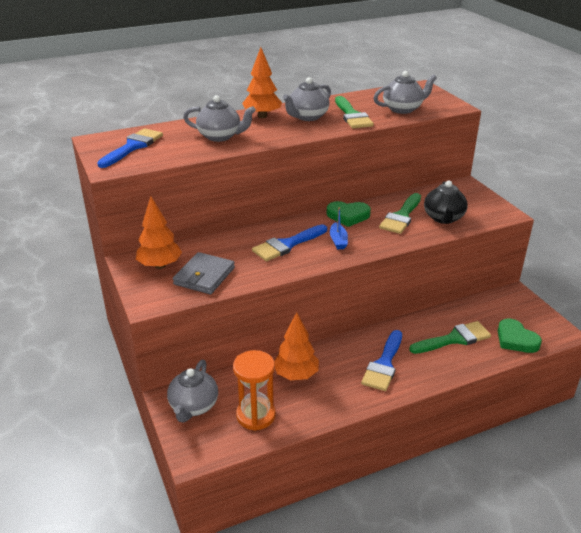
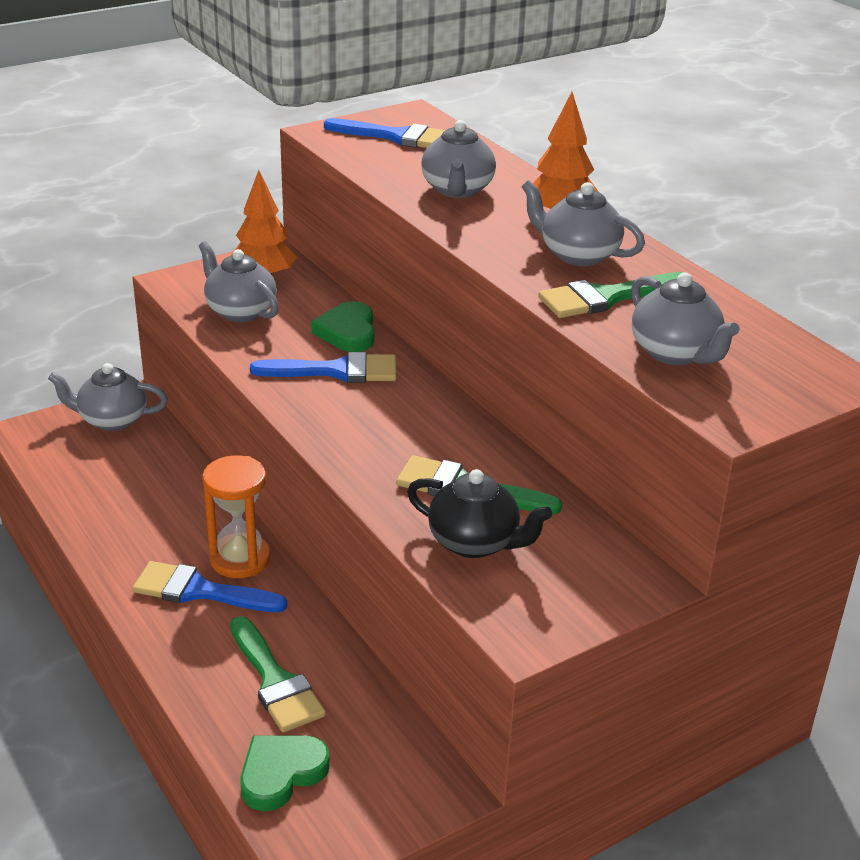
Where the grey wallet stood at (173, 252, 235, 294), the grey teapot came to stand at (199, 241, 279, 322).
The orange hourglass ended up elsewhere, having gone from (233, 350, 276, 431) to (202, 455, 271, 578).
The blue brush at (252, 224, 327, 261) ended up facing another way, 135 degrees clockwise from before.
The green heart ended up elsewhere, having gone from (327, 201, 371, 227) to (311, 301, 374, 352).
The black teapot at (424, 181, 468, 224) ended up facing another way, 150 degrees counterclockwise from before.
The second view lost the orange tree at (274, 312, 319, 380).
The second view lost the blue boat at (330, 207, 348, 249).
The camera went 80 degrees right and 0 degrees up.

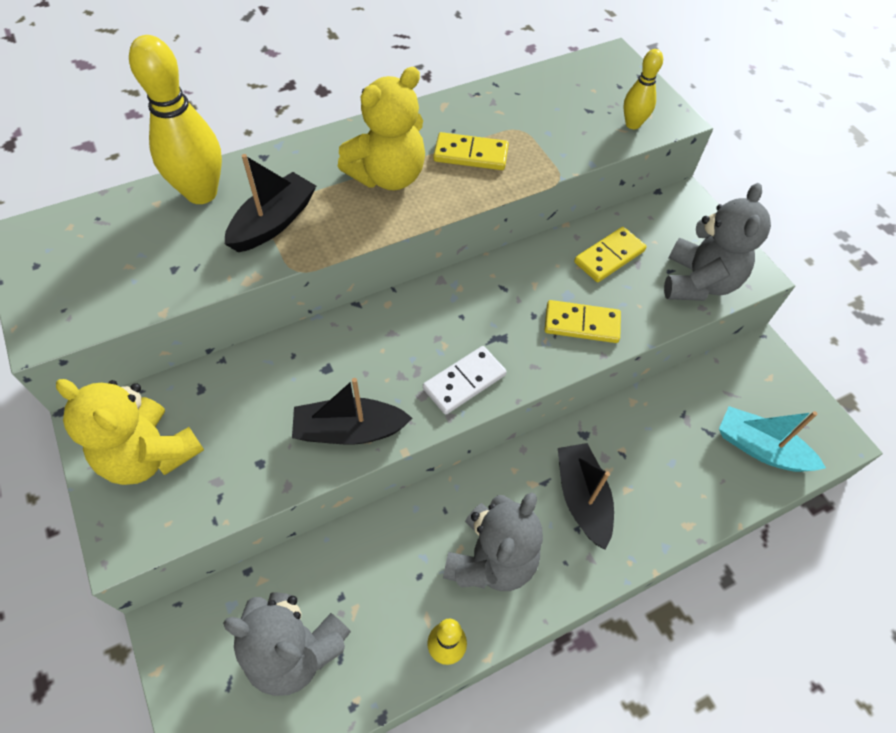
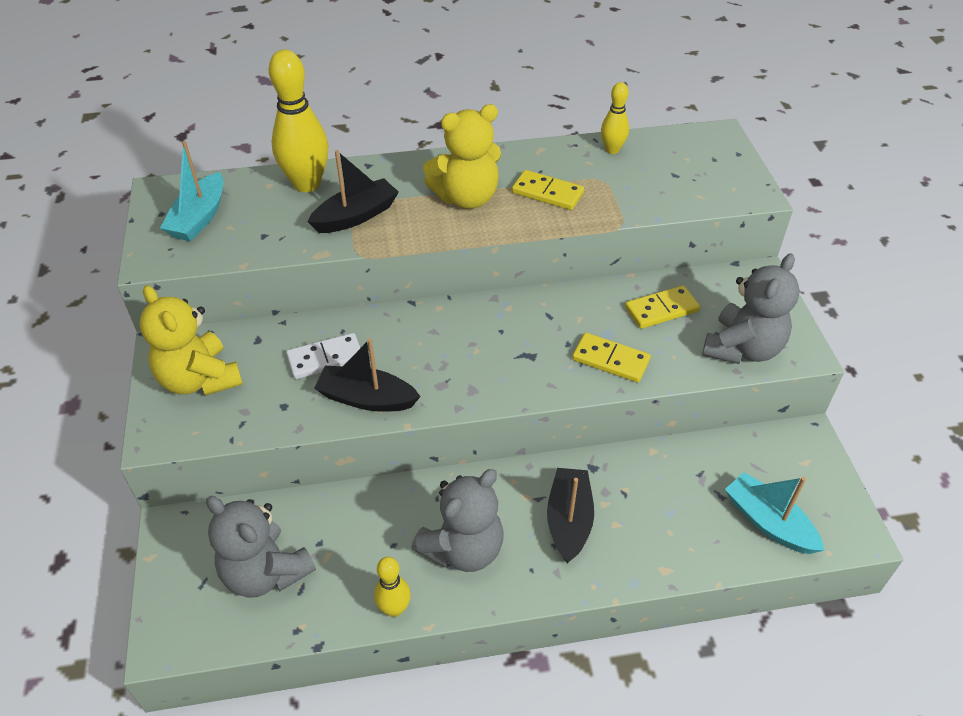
The second view gained the turquoise boat at (160, 141, 223, 241).
The white domino ended up elsewhere, having gone from (423, 346, 507, 415) to (286, 333, 360, 379).
The yellow bowling pin ended up elsewhere, having gone from (624, 49, 663, 129) to (601, 82, 629, 154).
The camera went 20 degrees right and 10 degrees down.

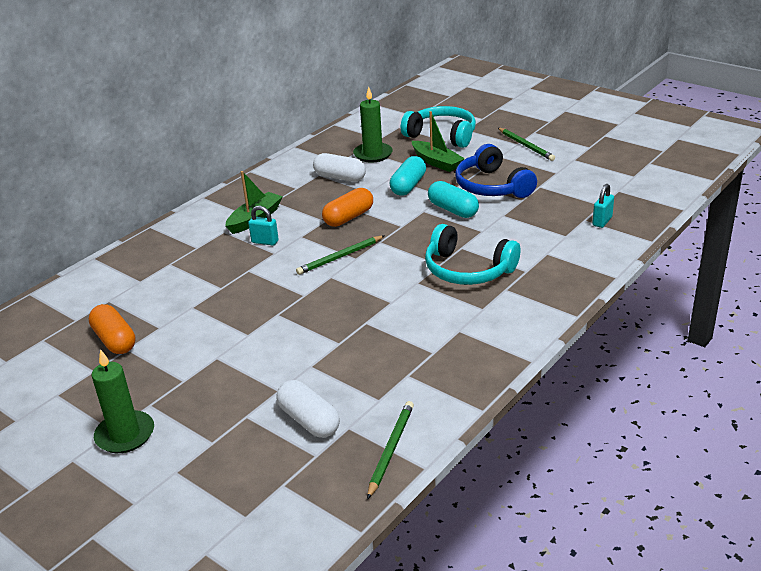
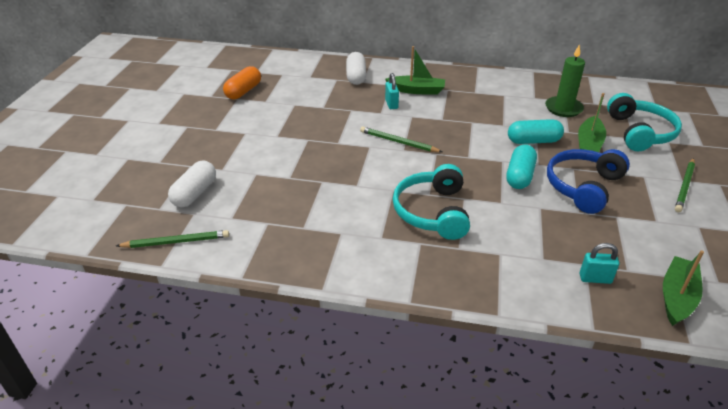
The white capsule ended up elsewhere, having gone from (313, 153, 366, 182) to (346, 52, 366, 85).
The second view gained the green boat at (663, 250, 704, 326).
The second view lost the green candle at (91, 349, 154, 453).
The second view lost the orange capsule at (322, 188, 373, 227).
The camera went 60 degrees right and 5 degrees up.

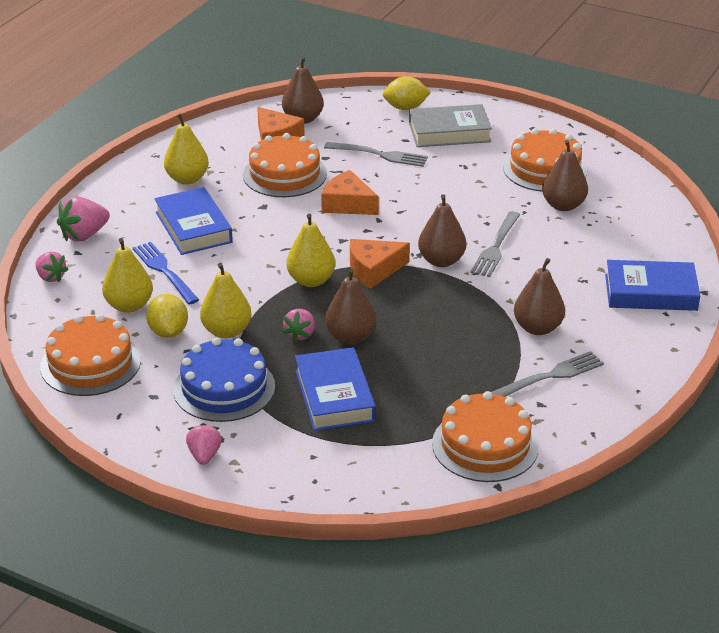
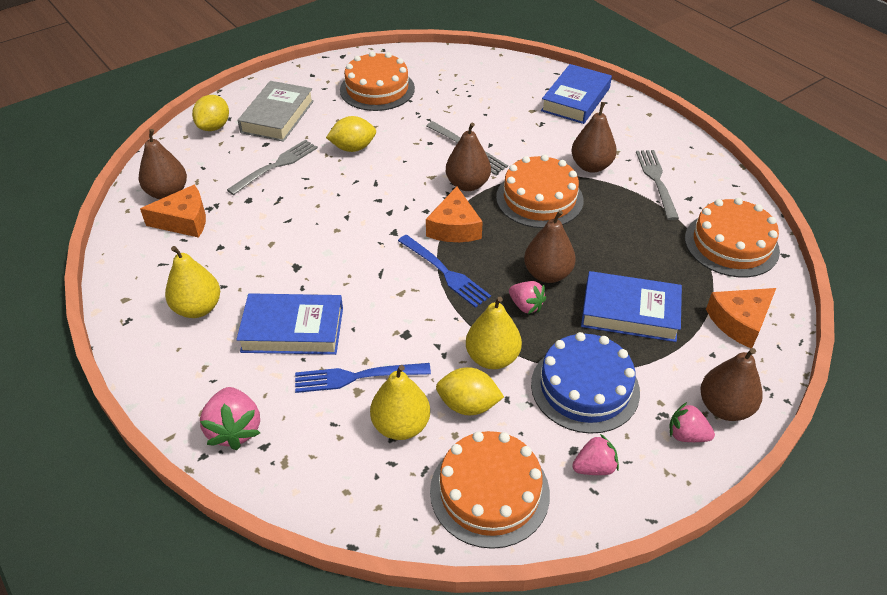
The second view gained the yellow lemon at (326, 116, 376, 152).
Where the yellow pear stood at (286, 214, 335, 287), the blue fork came to stand at (398, 235, 491, 308).
The orange cake ended up elsewhere, having gone from (243, 133, 327, 197) to (496, 154, 583, 228).
The pink strawberry ended up elsewhere, having gone from (35, 252, 69, 282) to (572, 434, 619, 475).
The brown pear ended up elsewhere, having gone from (542, 140, 588, 211) to (700, 348, 763, 421).
The orange cheese ended up elsewhere, having gone from (321, 170, 379, 215) to (706, 288, 776, 348).
The camera went 65 degrees left and 10 degrees up.

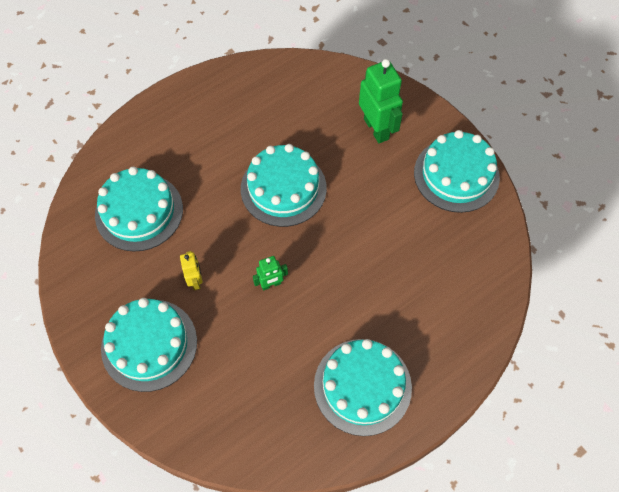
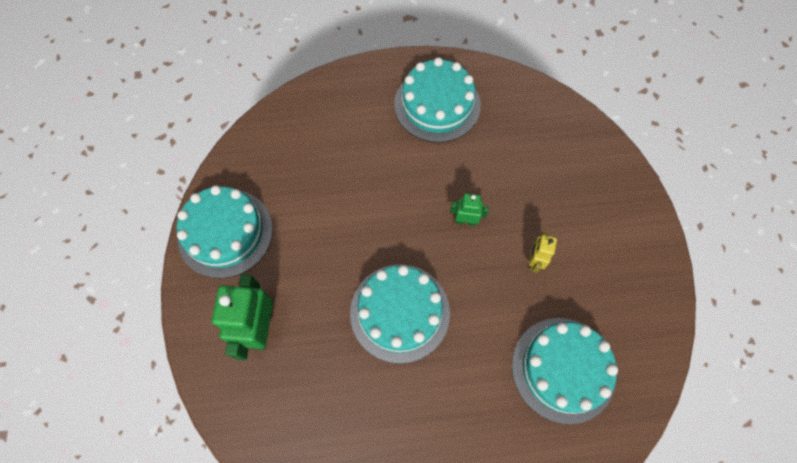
The second view lost the turquoise cake at (101, 298, 197, 392).
The camera went 150 degrees left and 5 degrees up.

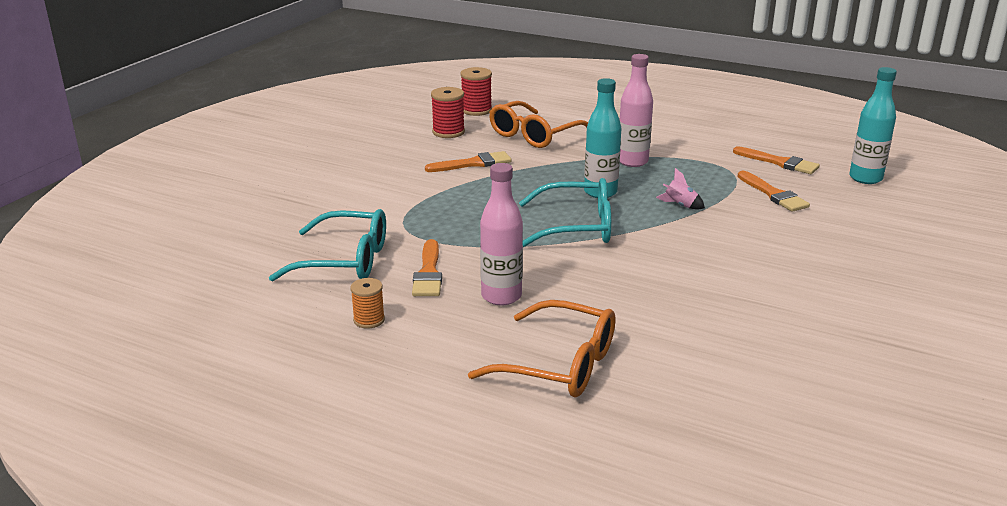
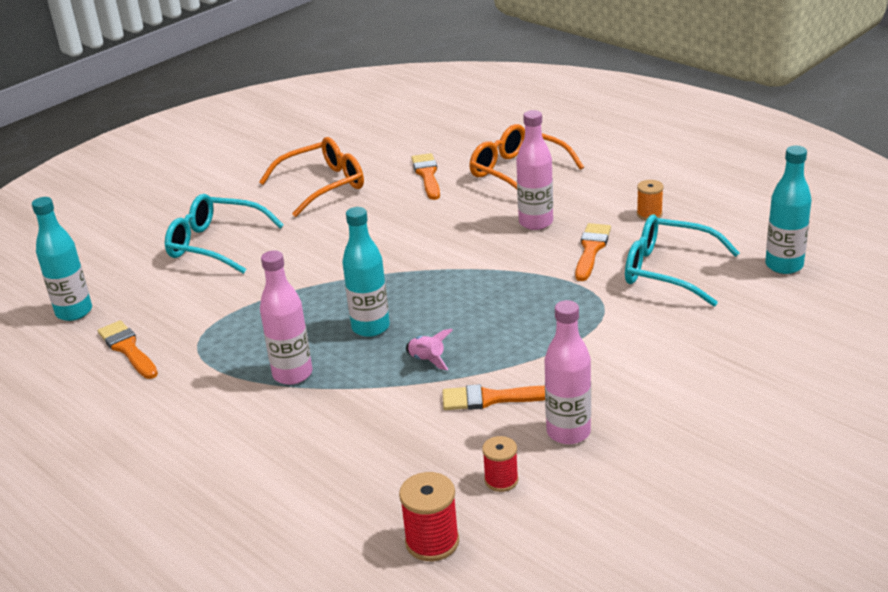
The turquoise glasses ended up elsewhere, having gone from (519, 178, 611, 247) to (165, 194, 284, 274).
The orange glasses ended up elsewhere, having gone from (489, 101, 588, 148) to (259, 137, 364, 217).
The pink rocket ended up elsewhere, having gone from (656, 168, 705, 210) to (406, 329, 453, 370).
The orange brush ended up elsewhere, having gone from (737, 171, 810, 212) to (411, 153, 440, 200).
The size of the red spool at (431, 87, 465, 138) changed by a factor of 0.66.
The second view gained the pink bottle at (545, 300, 591, 444).
The second view gained the turquoise bottle at (765, 145, 812, 274).
The camera went 160 degrees left and 5 degrees up.

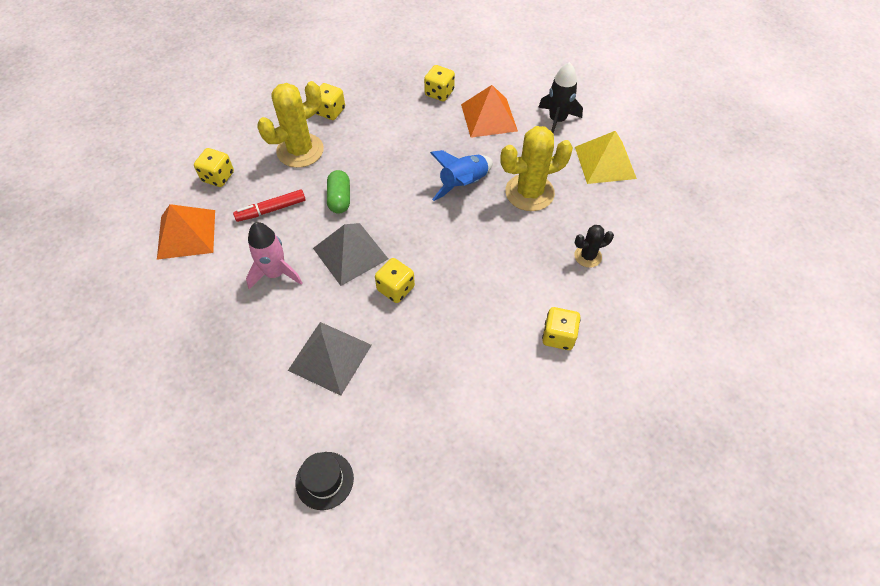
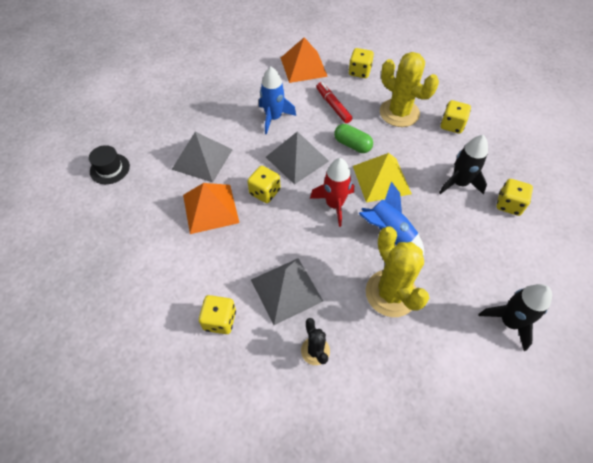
The orange pyramid ended up elsewhere, having gone from (461, 85, 518, 138) to (183, 183, 239, 234).
The second view gained the grey pyramid at (251, 258, 323, 325).
What was the pink rocket at (246, 222, 302, 290) turned into the blue rocket at (259, 67, 296, 134).
The second view gained the red rocket at (310, 158, 354, 227).
The green capsule at (327, 170, 350, 214) ended up facing another way, 45 degrees clockwise from before.
The yellow pyramid ended up elsewhere, having gone from (575, 131, 637, 184) to (353, 153, 412, 203).
The second view gained the black rocket at (439, 135, 488, 195).
The camera went 85 degrees right and 0 degrees up.

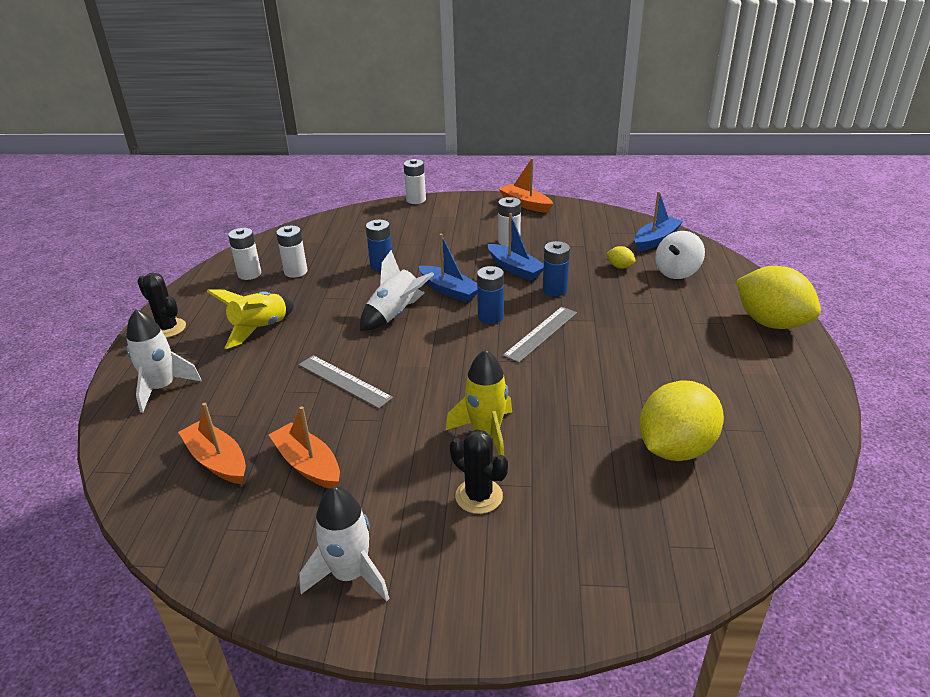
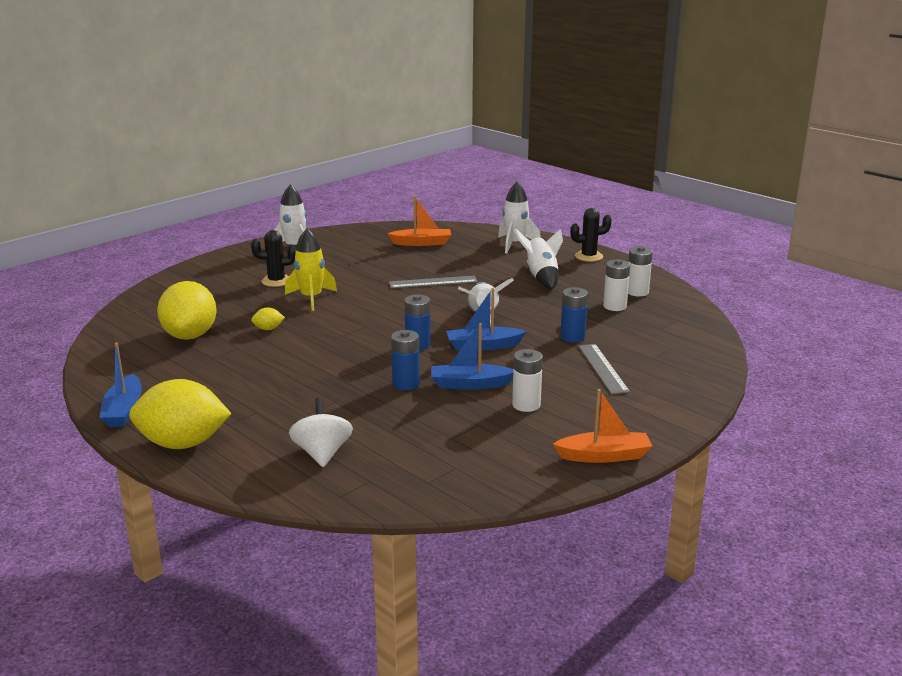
The blue boat ended up elsewhere, having gone from (634, 191, 683, 251) to (99, 342, 142, 427).
The yellow lemon ended up elsewhere, having gone from (607, 246, 636, 269) to (251, 307, 285, 330).
What was the yellow rocket at (207, 290, 294, 349) turned into the white rocket at (514, 228, 563, 289).
The grey ruler ended up elsewhere, having gone from (503, 307, 577, 363) to (578, 344, 630, 394).
The second view lost the orange boat at (269, 406, 340, 489).
The second view lost the white battery at (404, 159, 426, 204).
The camera went 130 degrees right and 10 degrees down.

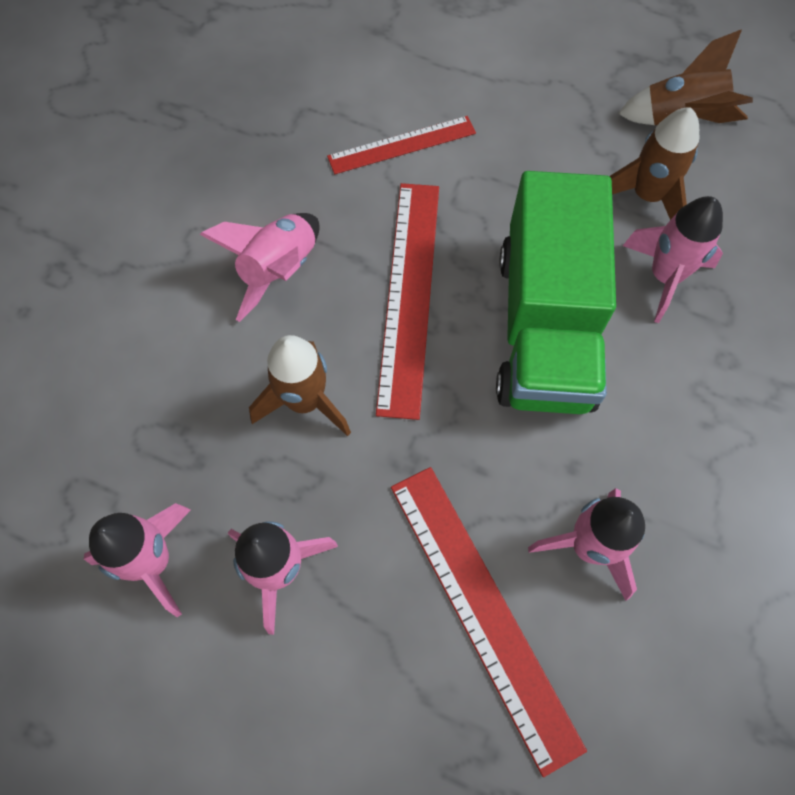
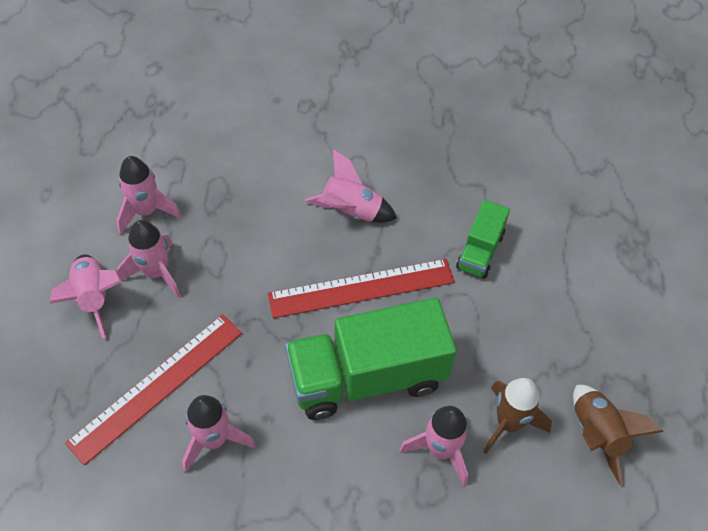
The second view gained the pink rocket at (50, 254, 122, 338).
Where the red ruler stood at (327, 116, 476, 174), the green truck came to stand at (456, 200, 510, 279).
The second view lost the brown rocket at (249, 335, 351, 436).
The camera went 70 degrees right and 10 degrees down.

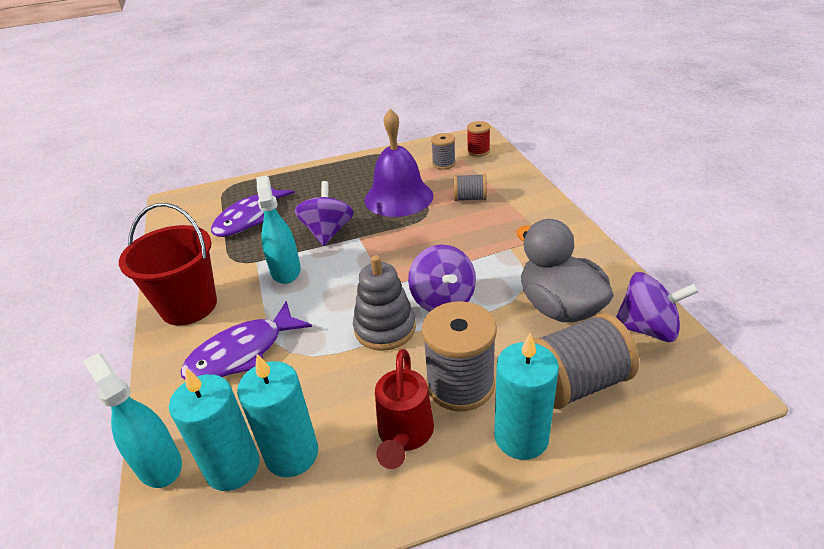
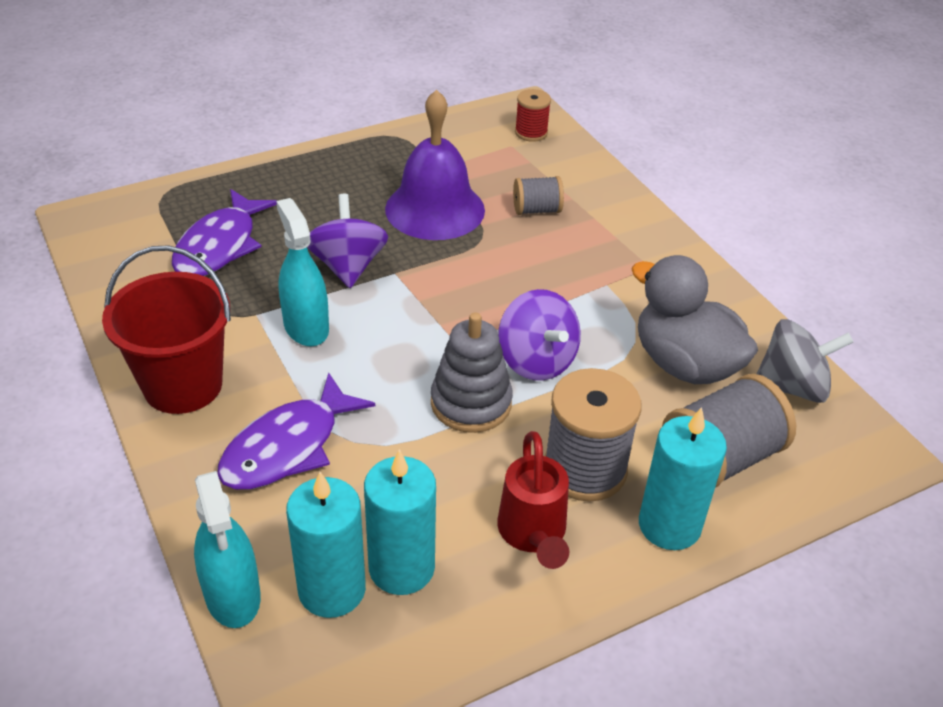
The turquoise spray bottle at (83, 353, 182, 488) ended up facing another way, 150 degrees counterclockwise from before.
What was the purple spinning top at (616, 272, 699, 342) turned into the grey spinning top at (757, 319, 854, 403).
The second view lost the grey spool at (431, 133, 456, 170).
The camera went 15 degrees left and 5 degrees up.

